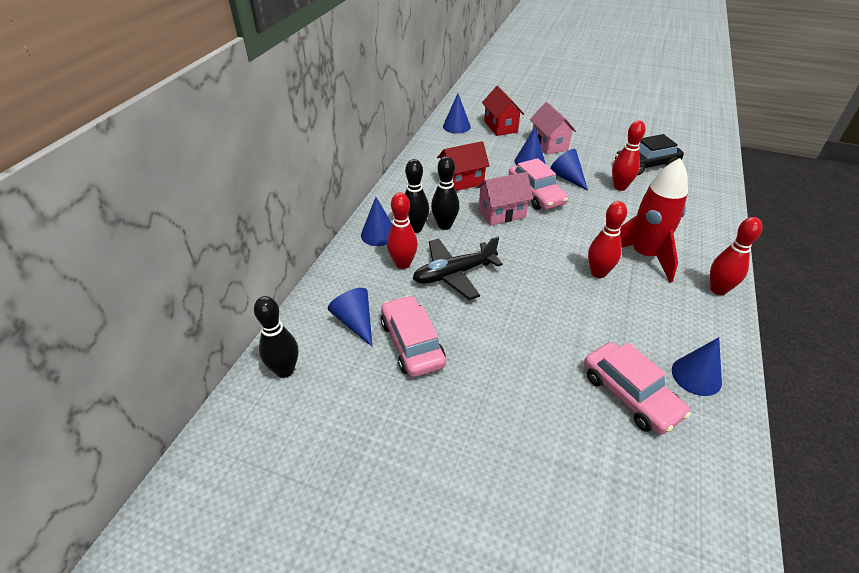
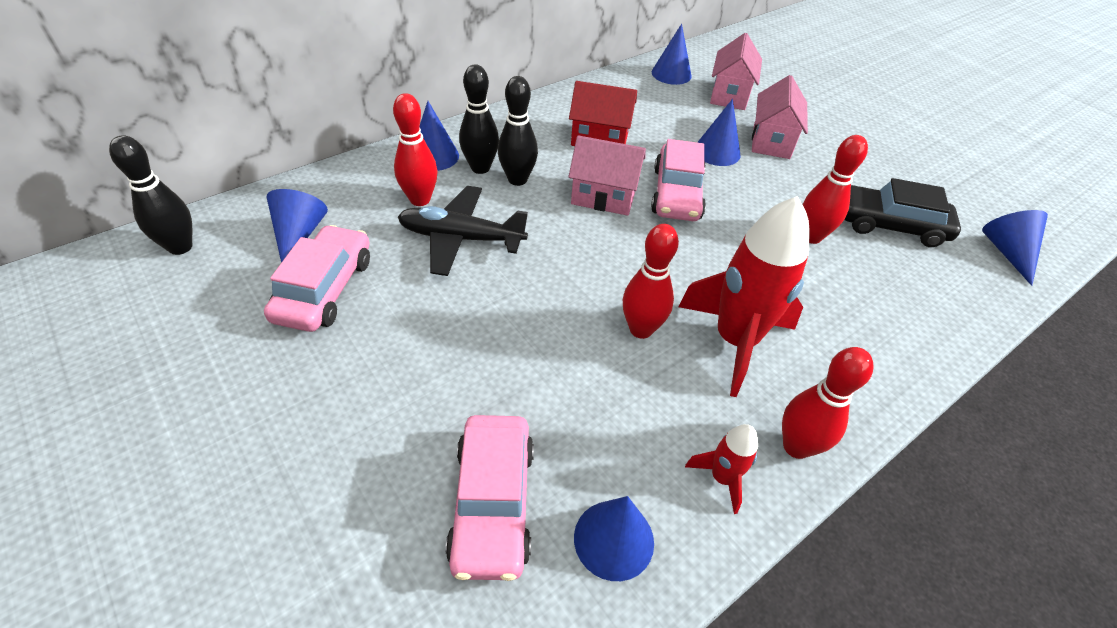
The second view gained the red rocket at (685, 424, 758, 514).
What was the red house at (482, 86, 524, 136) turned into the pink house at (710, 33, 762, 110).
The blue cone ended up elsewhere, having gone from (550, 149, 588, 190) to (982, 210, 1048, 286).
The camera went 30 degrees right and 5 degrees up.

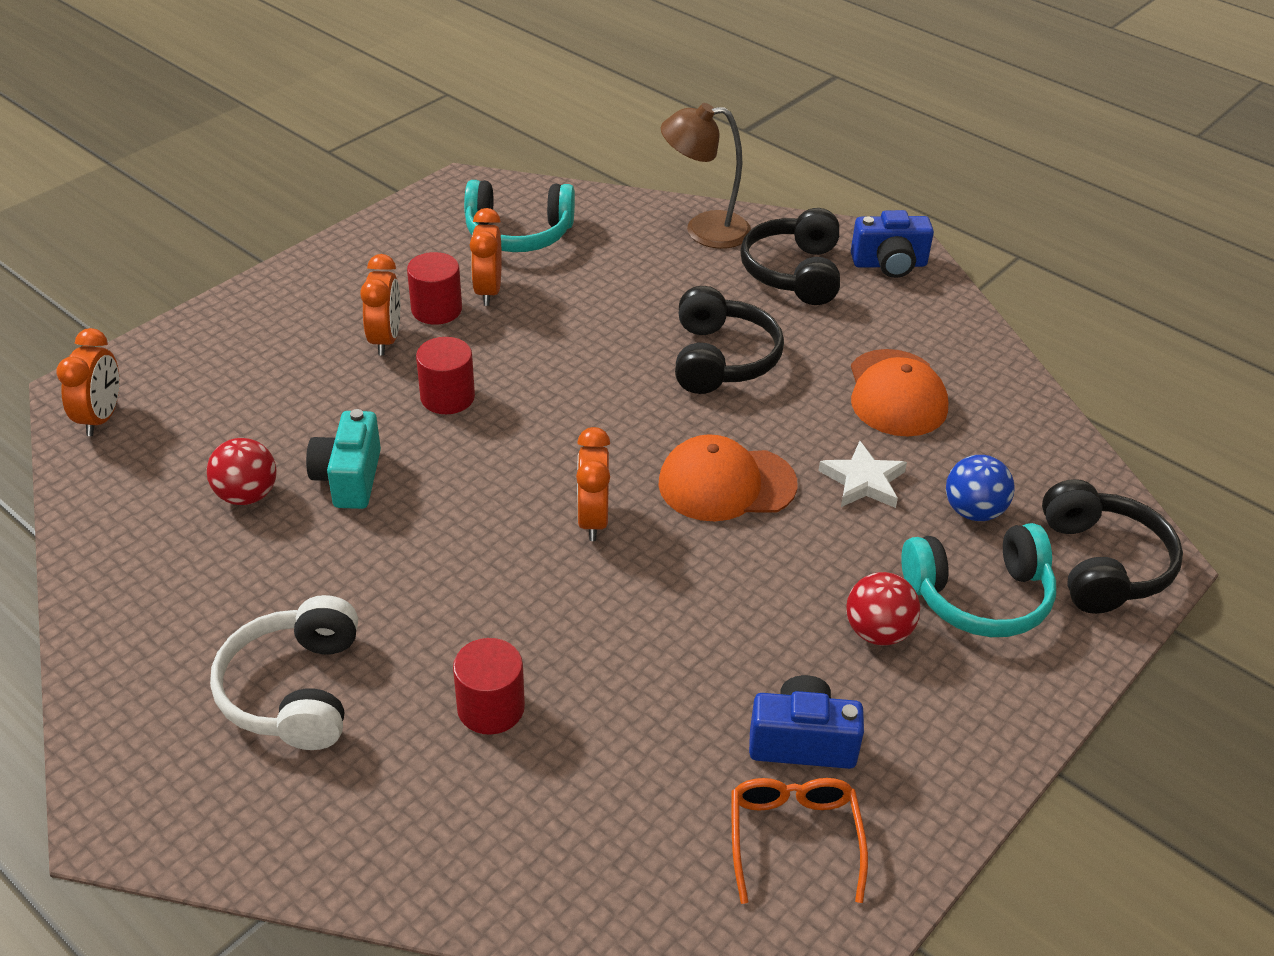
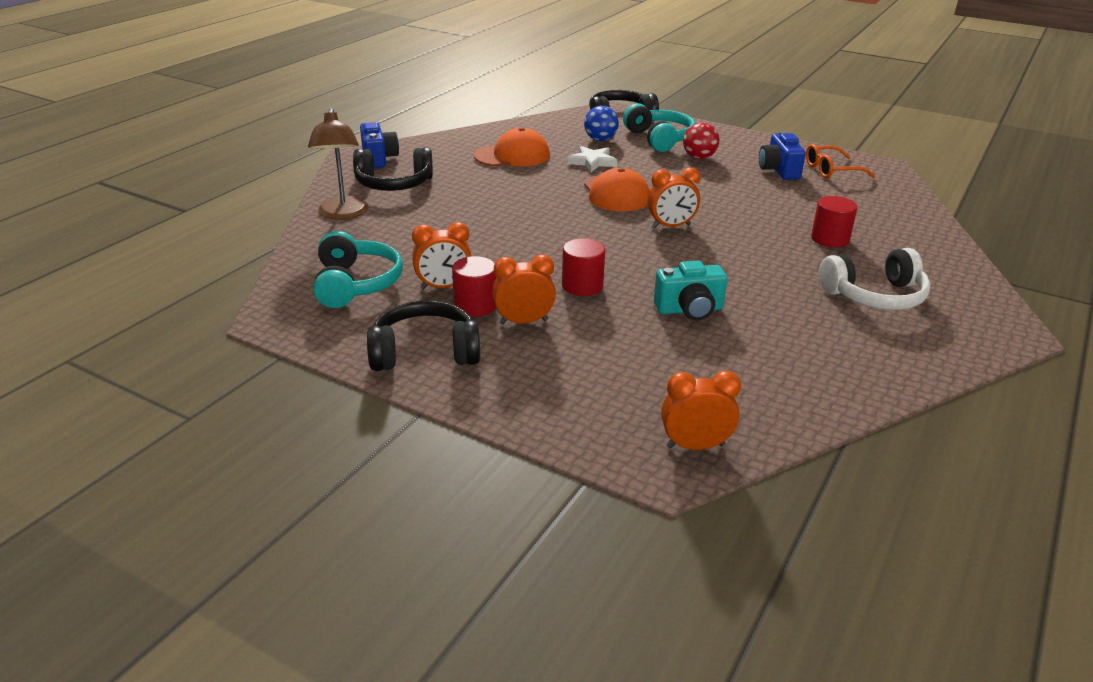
The black headphones ended up elsewhere, having gone from (675, 286, 784, 394) to (367, 301, 480, 371).
The second view lost the red ball at (207, 438, 276, 505).
The camera went 100 degrees left and 10 degrees down.

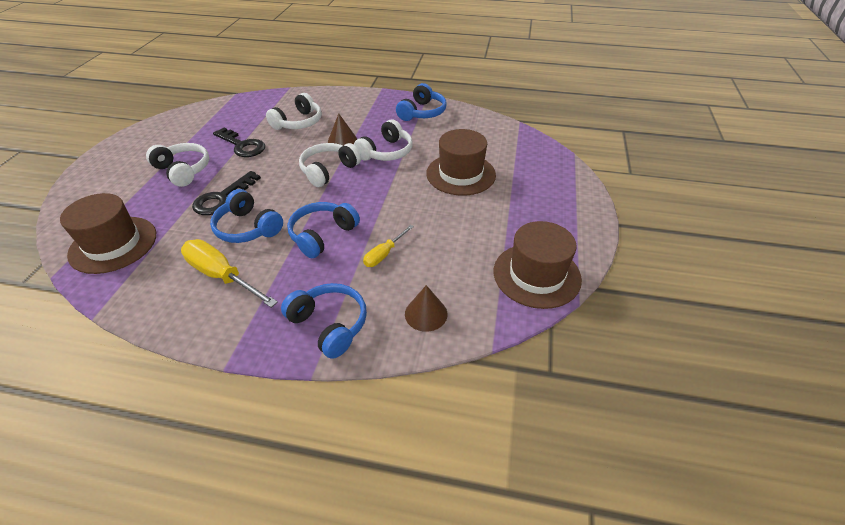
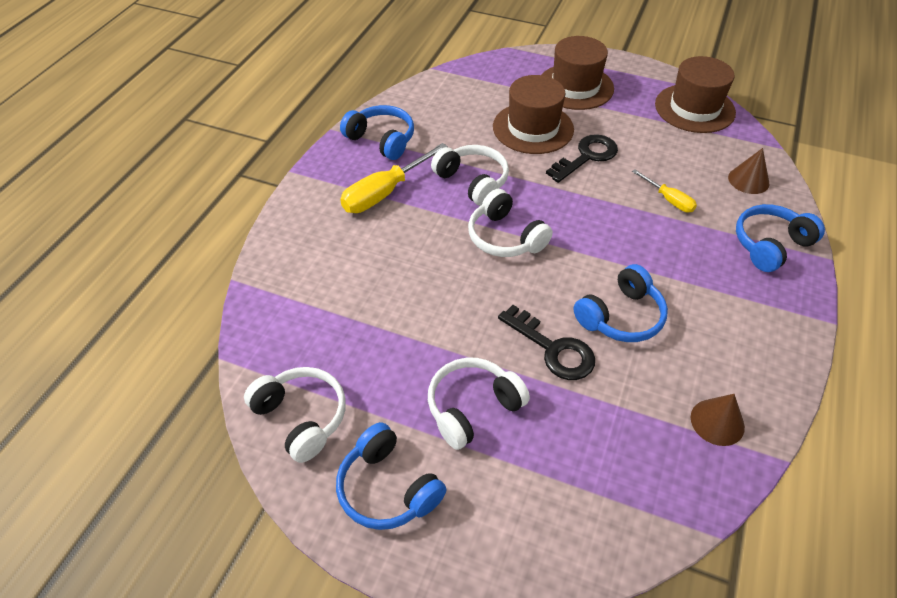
The white headphones ended up elsewhere, having gone from (266, 93, 322, 130) to (244, 367, 346, 463).
The blue headphones ended up elsewhere, having gone from (287, 202, 360, 258) to (336, 422, 447, 530).
The yellow screwdriver ended up elsewhere, having gone from (181, 239, 278, 308) to (340, 143, 448, 213).
The brown hat ended up elsewhere, having gone from (60, 193, 156, 274) to (541, 36, 614, 110).
The black key ended up elsewhere, having gone from (213, 128, 265, 157) to (546, 134, 618, 183).
The brown cone ended up elsewhere, having gone from (328, 113, 357, 146) to (691, 394, 745, 446).
The camera went 80 degrees left and 5 degrees up.

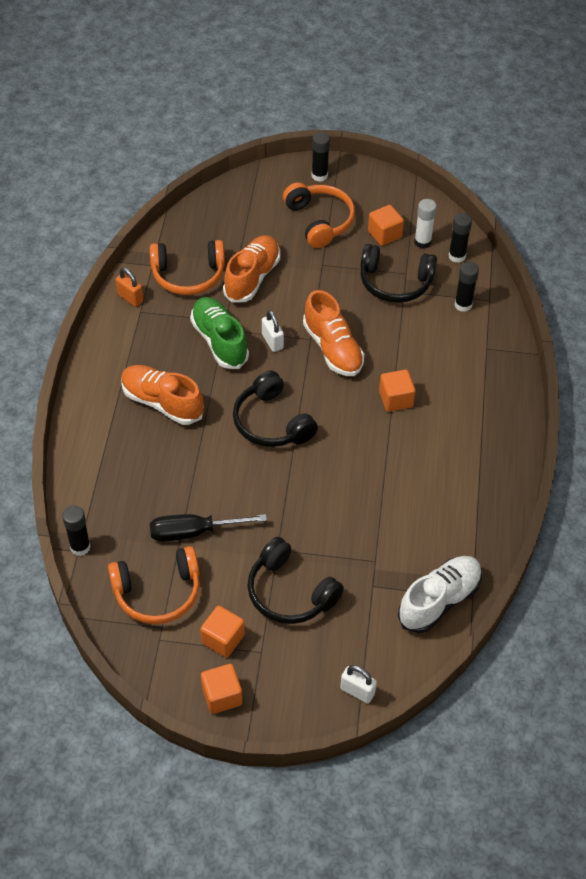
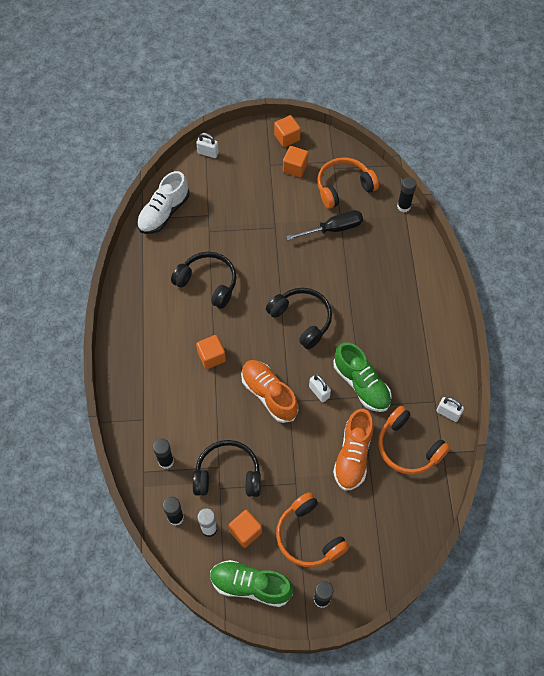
The black headphones ended up elsewhere, having gone from (247, 537, 344, 624) to (171, 252, 237, 309).
The second view gained the green shoe at (210, 560, 293, 607).
The orange headphones at (150, 240, 225, 295) ended up facing another way, 120 degrees counterclockwise from before.
What was the orange padlock at (116, 268, 143, 307) turned into the white padlock at (436, 397, 464, 422).
The second view lost the orange shoe at (121, 365, 204, 425).
The camera went 170 degrees right and 10 degrees up.

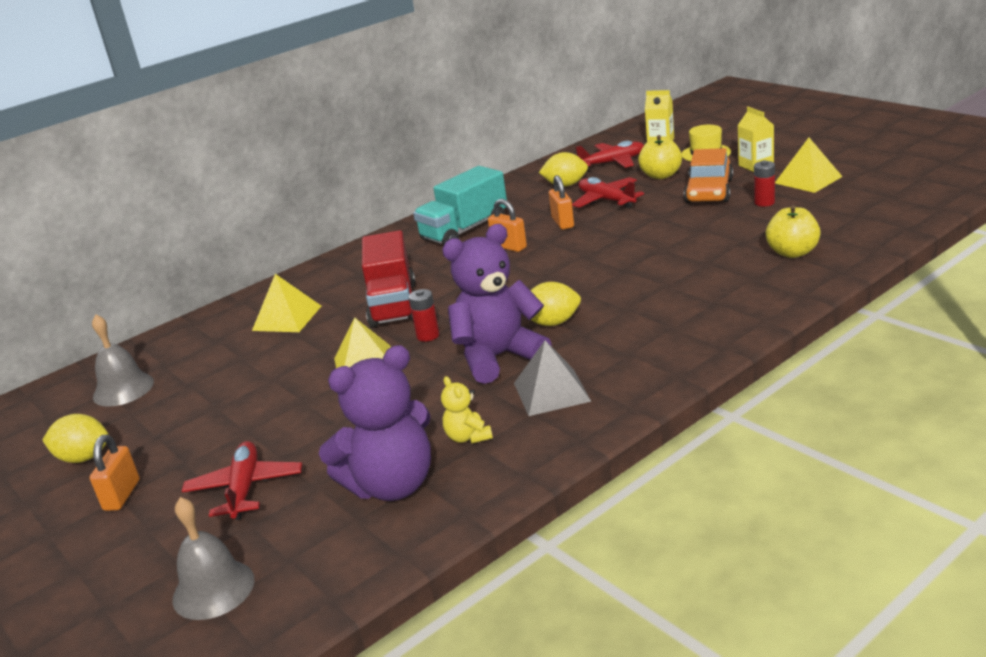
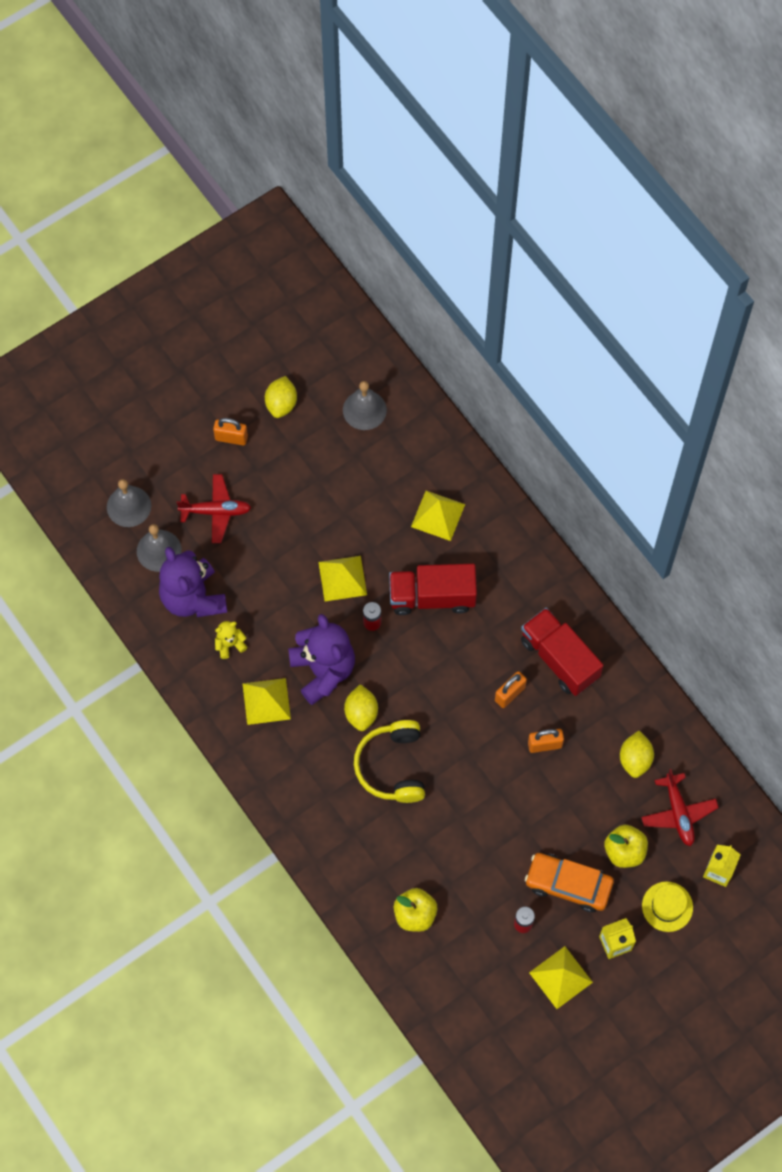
The second view gained the grey bell at (137, 524, 182, 572).
What was the grey pyramid at (514, 340, 591, 416) turned into the yellow pyramid at (243, 678, 291, 725).
The second view gained the yellow headphones at (354, 720, 425, 803).
What was the turquoise truck at (413, 166, 507, 245) turned into the red truck at (521, 608, 604, 696).
The second view lost the red plane at (572, 177, 644, 208).
The camera went 90 degrees right and 40 degrees up.

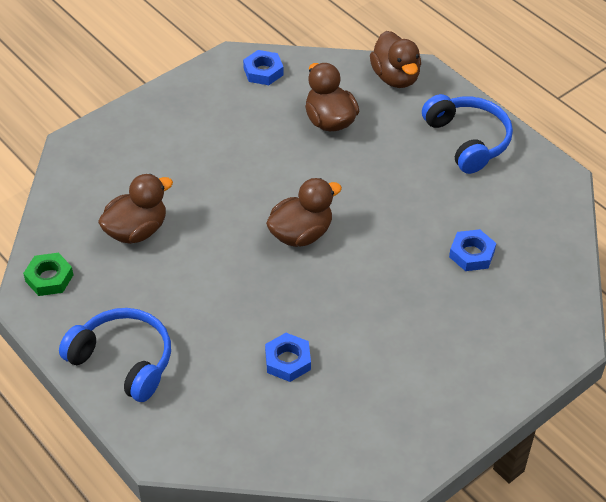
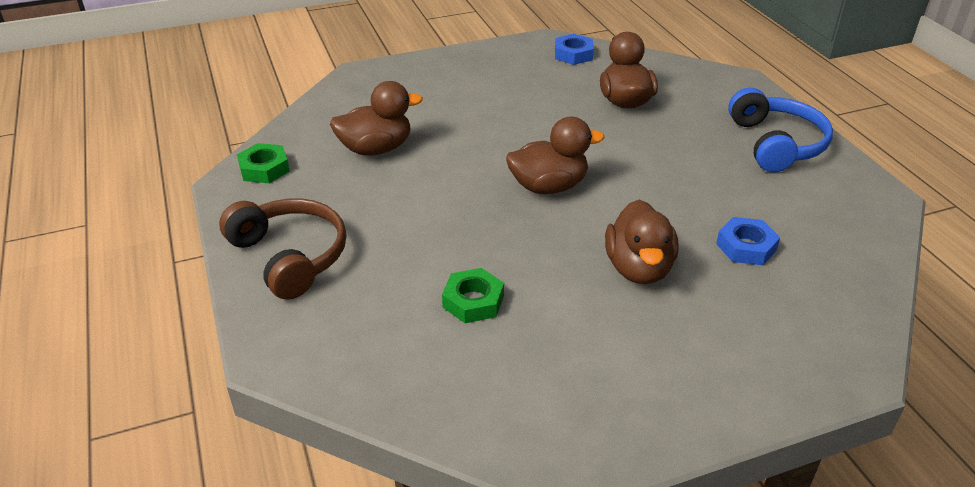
What was the blue headphones at (59, 308, 171, 402) turned into the brown headphones at (219, 199, 346, 300).
What was the blue nut at (265, 333, 311, 382) turned into the green nut at (442, 268, 504, 323).
The brown duck ended up elsewhere, having gone from (370, 31, 421, 88) to (605, 200, 679, 284).
The camera went 20 degrees right and 10 degrees down.

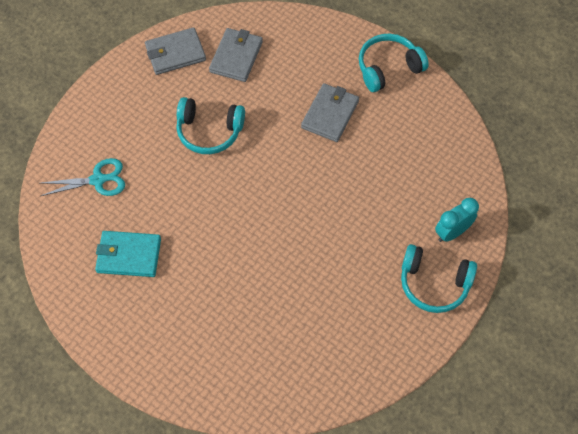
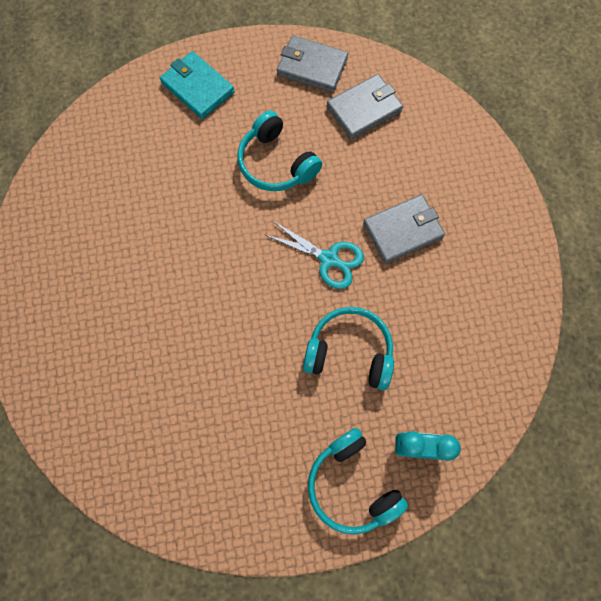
The turquoise wallet ended up elsewhere, having gone from (95, 231, 161, 277) to (160, 51, 235, 119).
The turquoise scissors ended up elsewhere, having gone from (41, 158, 125, 196) to (265, 221, 364, 289).
The turquoise headphones ended up elsewhere, having gone from (359, 34, 429, 92) to (303, 307, 394, 390).
The camera went 40 degrees right and 10 degrees up.

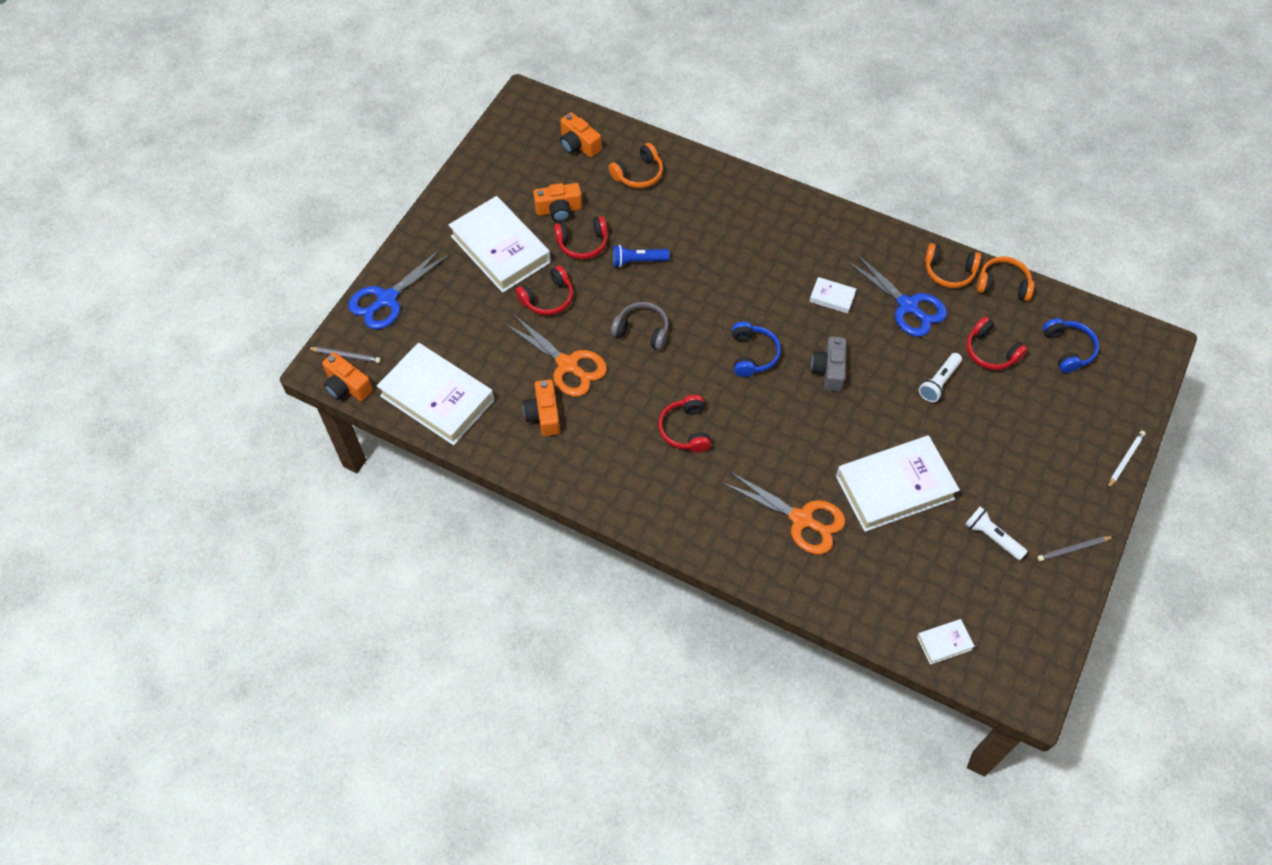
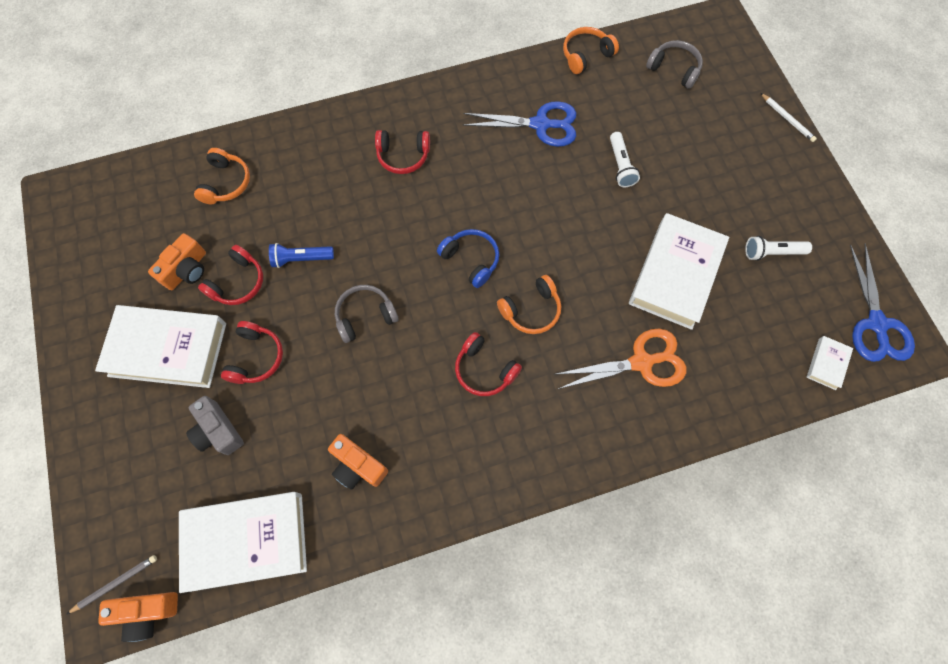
The grey camera ended up elsewhere, having gone from (811, 336, 846, 392) to (186, 396, 244, 455).
The blue flashlight at (613, 245, 670, 267) ended up facing another way, 45 degrees clockwise from before.
The red headphones ended up elsewhere, having gone from (967, 317, 1028, 370) to (375, 130, 430, 174).
The orange headphones ended up elsewhere, having gone from (925, 243, 981, 288) to (497, 275, 561, 334).
What was the blue headphones at (1043, 318, 1099, 373) turned into the grey headphones at (646, 40, 703, 89).
The white pencil at (1107, 431, 1146, 489) ended up facing another way, 150 degrees clockwise from before.
The blue scissors ended up elsewhere, having gone from (348, 248, 450, 329) to (850, 243, 915, 362).
The second view lost the orange scissors at (504, 314, 607, 397).
The second view lost the orange camera at (560, 112, 601, 157).
The second view lost the white book at (809, 277, 856, 314).
The second view lost the grey pencil at (1037, 536, 1114, 561).
The camera went 45 degrees left and 10 degrees up.

